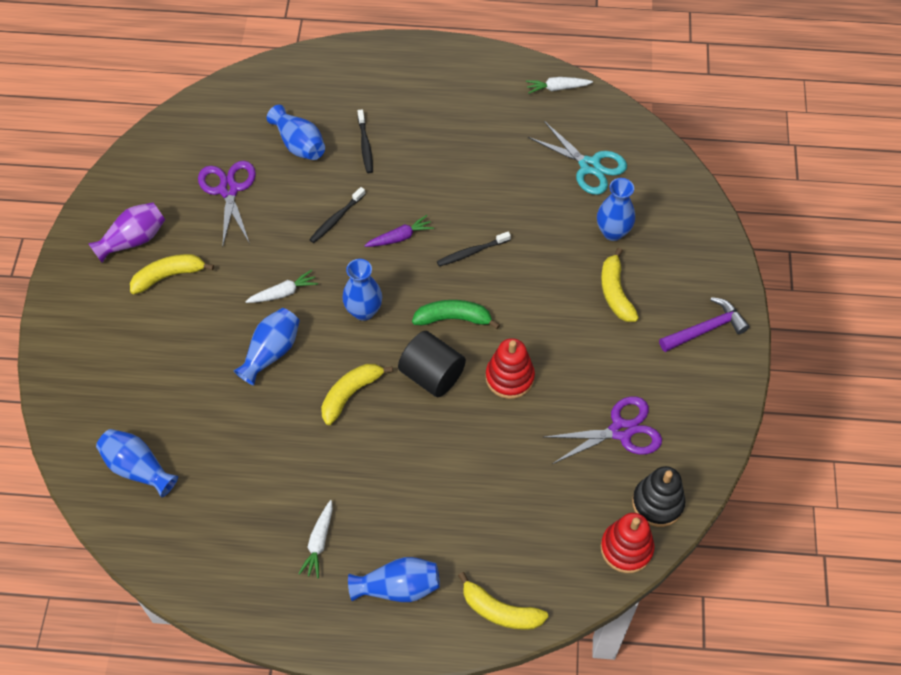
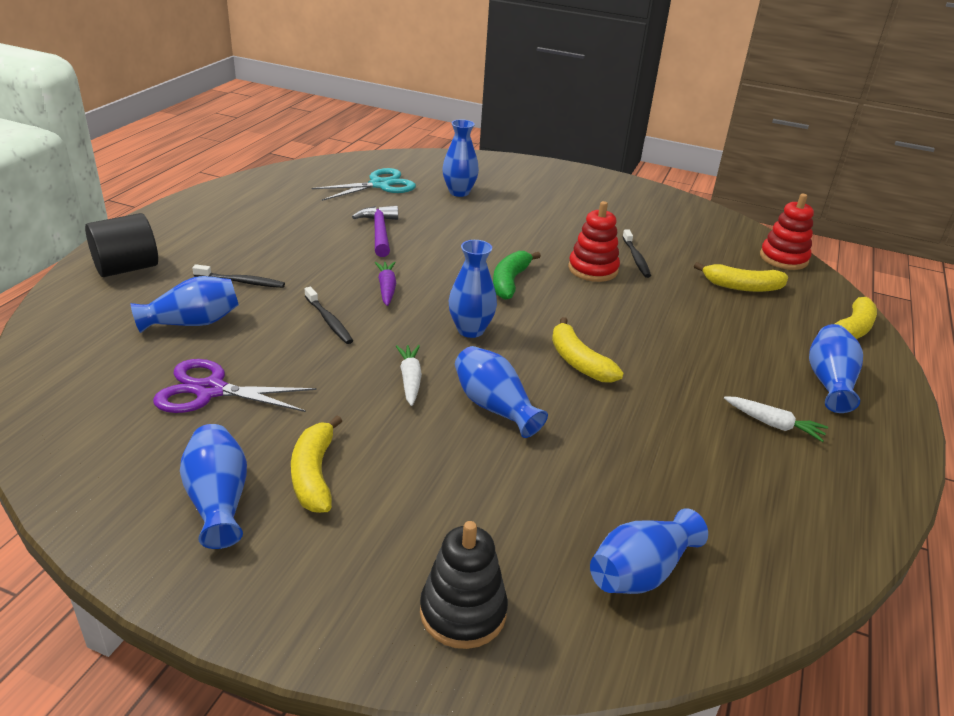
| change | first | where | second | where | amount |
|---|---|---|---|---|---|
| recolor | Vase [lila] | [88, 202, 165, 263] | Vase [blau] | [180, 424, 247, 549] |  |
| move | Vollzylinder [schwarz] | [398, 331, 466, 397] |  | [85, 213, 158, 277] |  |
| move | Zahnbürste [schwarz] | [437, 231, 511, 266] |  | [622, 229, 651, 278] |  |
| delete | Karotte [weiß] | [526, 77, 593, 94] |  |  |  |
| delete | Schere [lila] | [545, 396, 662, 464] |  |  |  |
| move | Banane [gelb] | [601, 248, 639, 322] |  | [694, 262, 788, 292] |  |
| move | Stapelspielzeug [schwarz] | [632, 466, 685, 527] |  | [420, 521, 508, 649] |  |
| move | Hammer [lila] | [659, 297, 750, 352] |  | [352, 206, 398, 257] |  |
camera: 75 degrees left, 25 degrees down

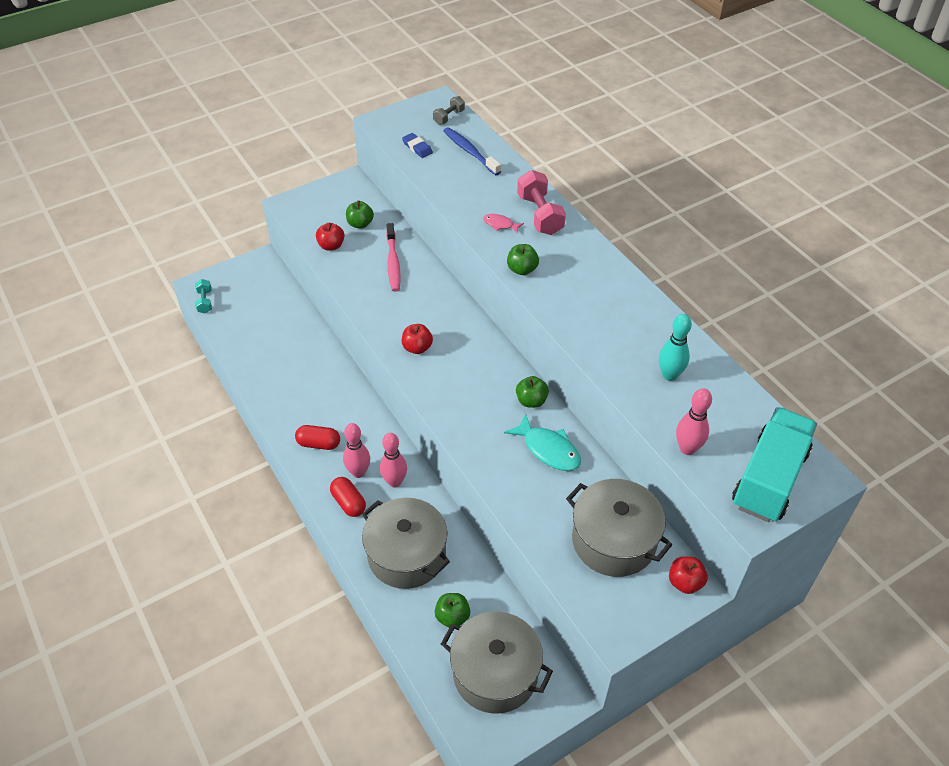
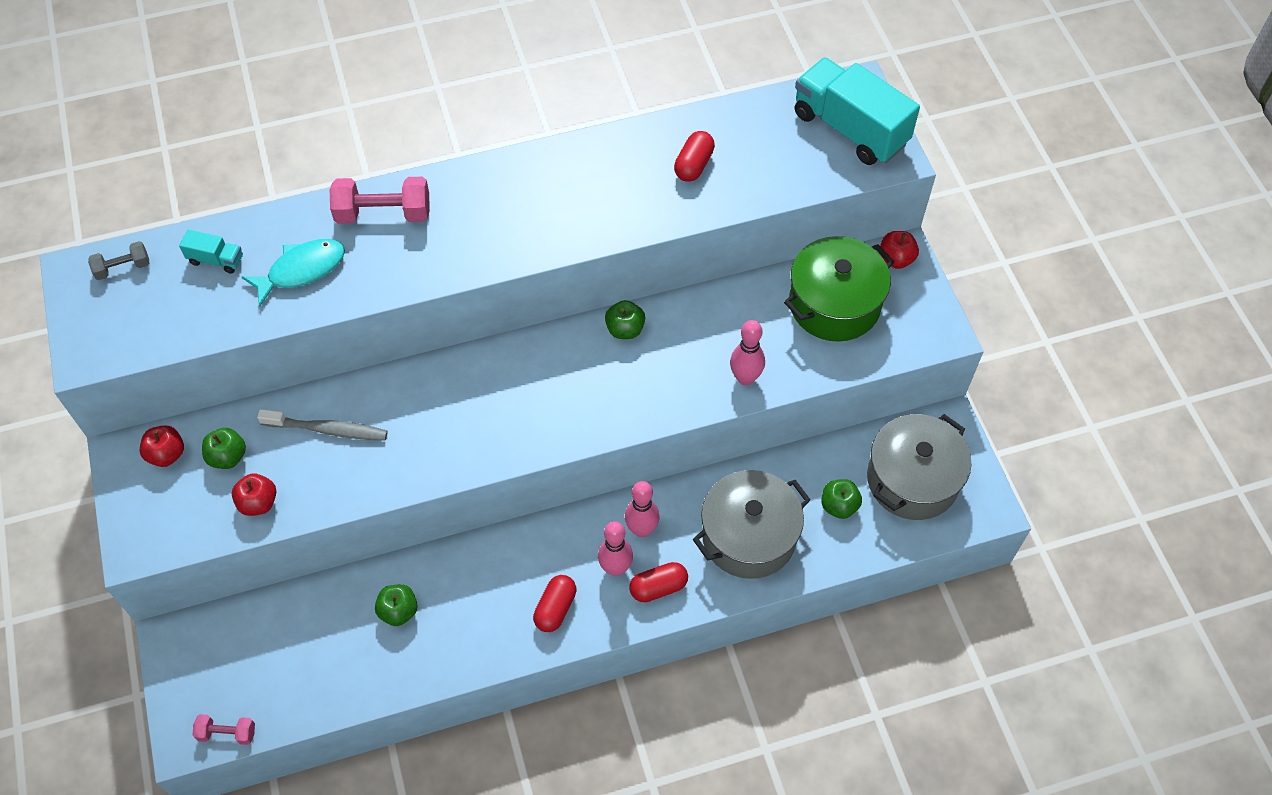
| change | first | where | second | where | amount |
|---|---|---|---|---|---|
| recolor | Hantel [türkis] | [195, 279, 212, 313] | Hantel [rosa] | [192, 714, 255, 745] |  |
| recolor | Zahnbürste [rosa] | [386, 223, 401, 292] | Zahnbürste [grau] | [257, 409, 388, 441] |  |
| delete | Radiergummi [blau] | [402, 133, 433, 158] |  |  |  |
| move | Apfel [rot] | [402, 324, 433, 354] |  | [140, 425, 184, 467] |  |
| rotate | Hantel [grau] | [433, 96, 465, 125] |  | [88, 241, 149, 280] | 75 degrees counterclockwise |
| replace | Zahnbürste [blau] | [443, 127, 501, 175] | Lastwagen [türkis] | [179, 230, 243, 274] |  |
| delete | Fisch [rosa] | [483, 214, 524, 234] |  |  |  |
| move | Fisch [türkis] | [504, 413, 581, 471] |  | [242, 239, 345, 307] |  |
| move | Apfel [grün] | [507, 244, 539, 275] |  | [375, 585, 418, 626] |  |
| recolor | Kochtopf [grau] | [566, 479, 672, 577] | Kochtopf [grün] | [784, 236, 895, 342] |  |
| replace | Bowlingkegel [türkis] | [659, 314, 692, 381] | Kapsel [rot] | [674, 131, 715, 182] |  |
| move | Bowlingkegel [rosa] | [676, 388, 712, 455] |  | [730, 320, 765, 385] |  |
camera: 75 degrees left, 10 degrees up

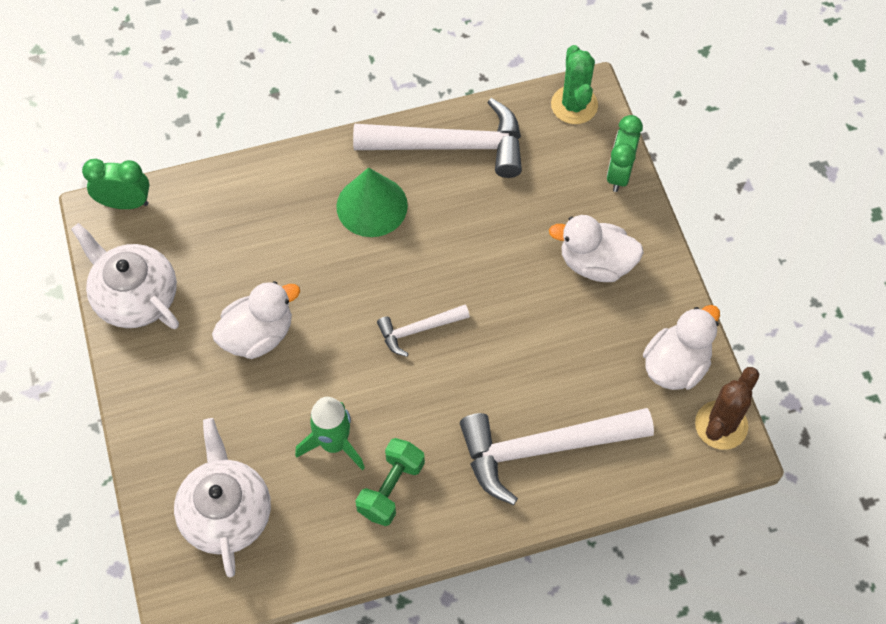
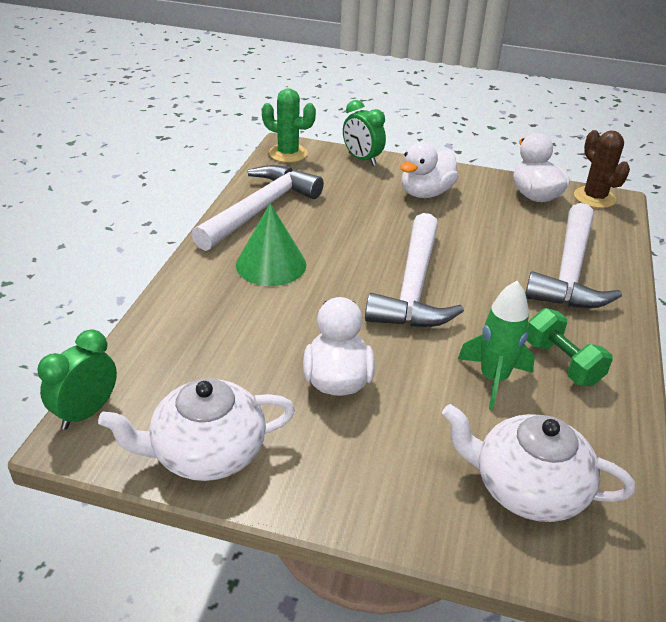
| change | first | where | second | where | amount |
|---|---|---|---|---|---|
| resize | Hammer [weiß] | [377, 305, 470, 357] |  | [365, 213, 464, 327] | x1.99 |
camera: 60 degrees left, 25 degrees down

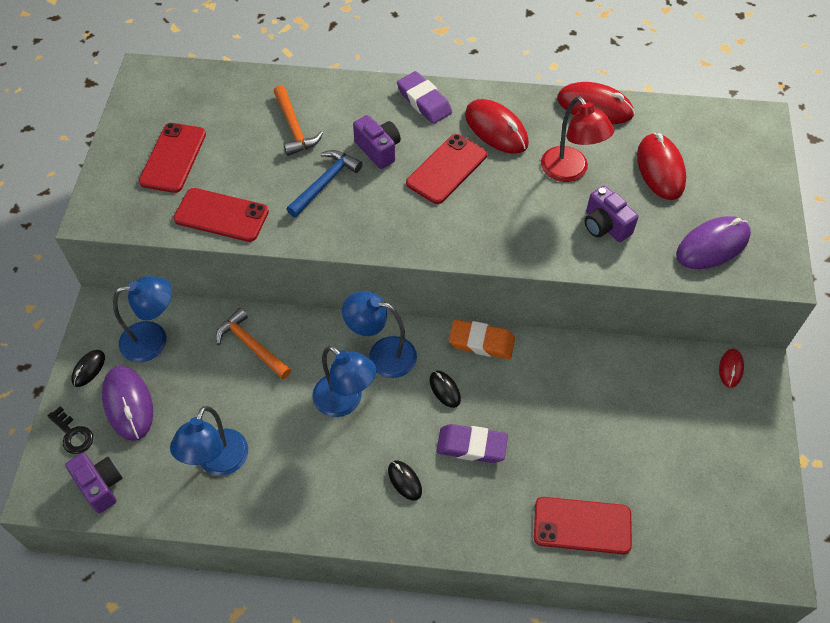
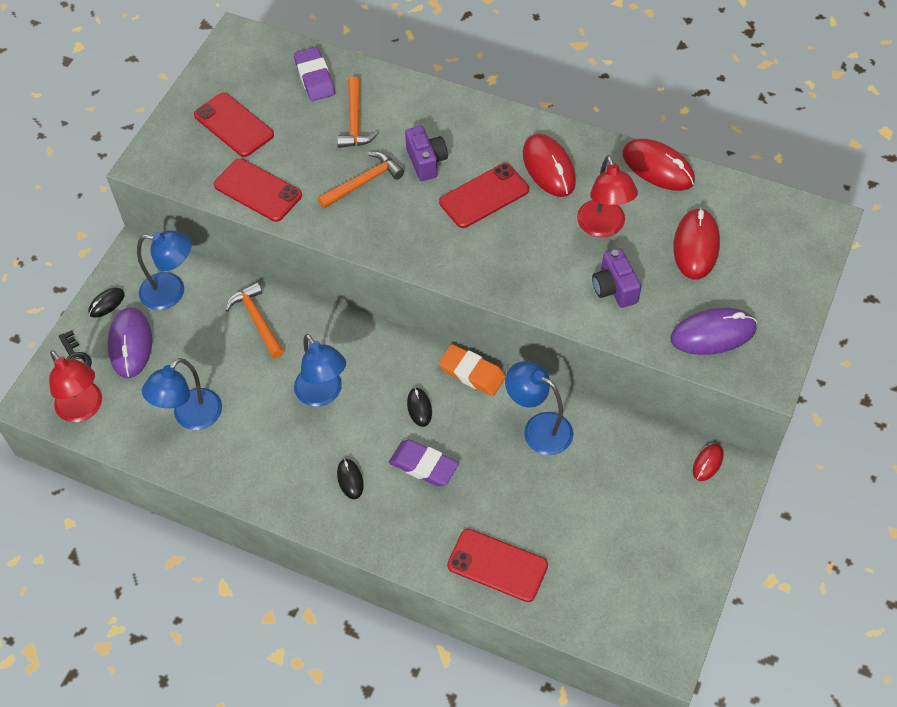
| change | first | where | second | where | amount |
|---|---|---|---|---|---|
| replace | Kamera [lila] | [65, 453, 122, 513] | Lampe [rot] | [49, 350, 102, 422] |  |
| rotate | Handy [rot] | [139, 123, 206, 193] |  | [194, 93, 274, 157] | 75 degrees counterclockwise |
| recolor | Hammer [blau] | [287, 150, 362, 217] | Hammer [orange] | [317, 152, 404, 209] |  |
| move | Lampe [blau] | [342, 291, 417, 378] |  | [505, 361, 573, 455] |  |
| move | Radiergummi [lila] | [397, 71, 452, 124] |  | [294, 47, 335, 101] |  |
camera: 20 degrees right, 0 degrees up

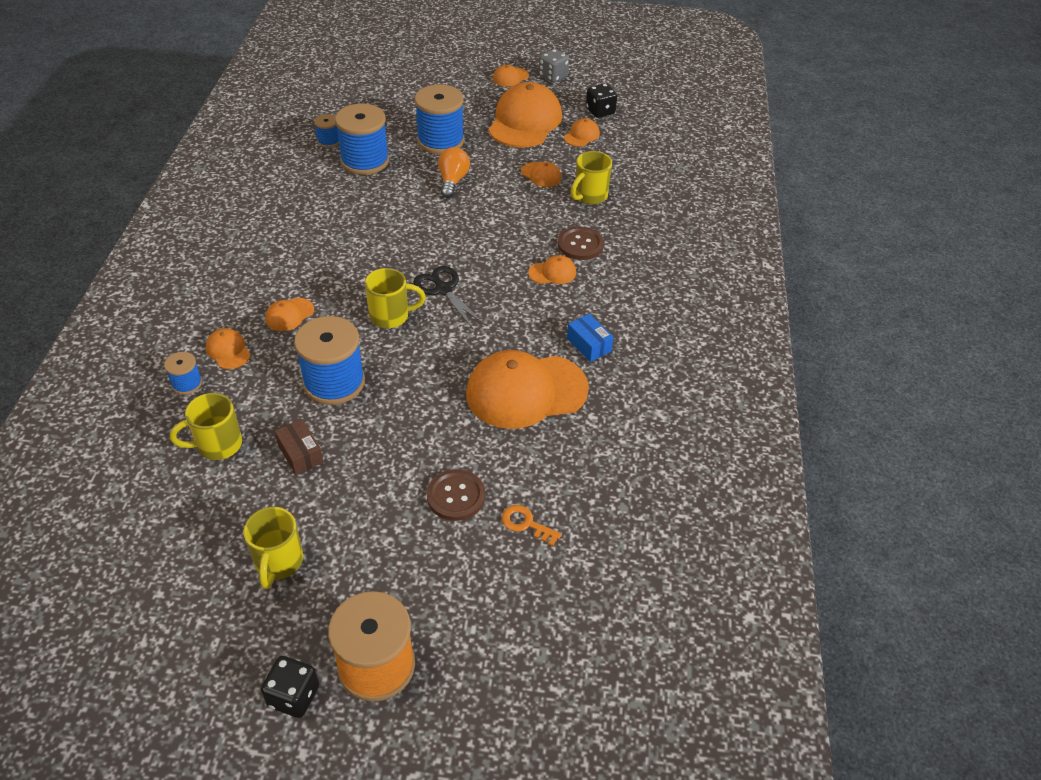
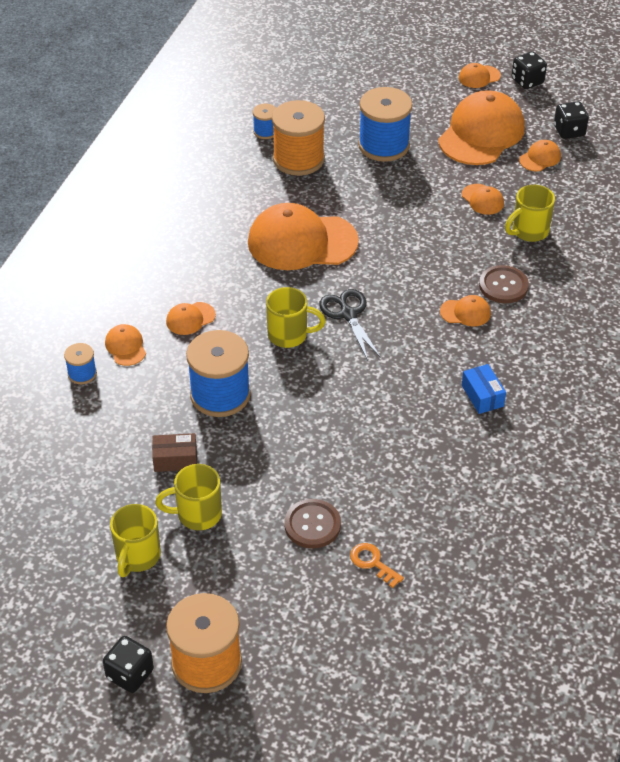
| change | first | where | second | where | amount |
|---|---|---|---|---|---|
| move | Tasse [gelb] | [170, 393, 242, 460] |  | [155, 464, 222, 530] |  |
| rotate | Schachtel [braun] | [274, 419, 323, 475] |  | [152, 433, 197, 472] | 75 degrees counterclockwise |
| recolor | Garnrolle [blau] | [335, 103, 389, 175] | Garnrolle [orange] | [272, 100, 325, 176] |  |
| delete | Glühbirne [orange] | [438, 147, 470, 198] |  |  |  |
| move | Kappe [orange] | [466, 350, 589, 429] |  | [248, 203, 359, 270] |  |
| recolor | Spielwürfel [grau] | [539, 49, 569, 83] | Spielwürfel [schwarz] | [511, 51, 547, 89] |  |
camera: 15 degrees right, 0 degrees up

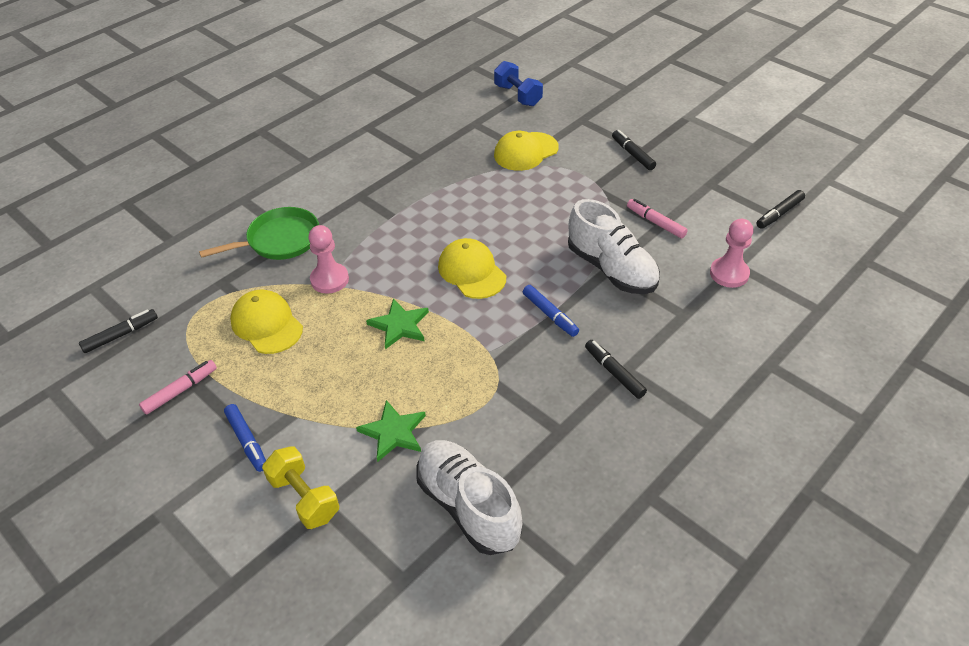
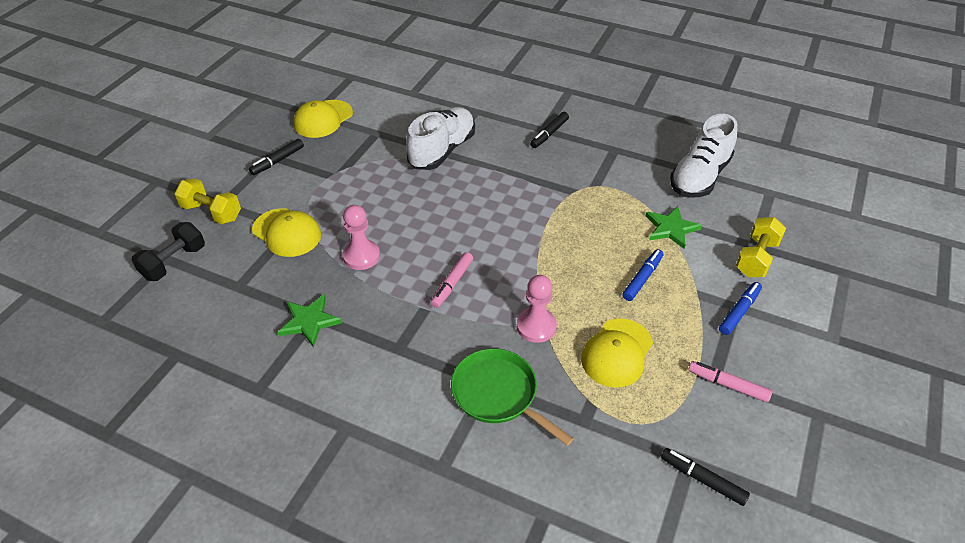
| change | first | where | second | where | amount |
|---|---|---|---|---|---|
| move | Stern [grün] | [366, 298, 429, 349] |  | [278, 294, 342, 347] |  |
| move | Kappe [gelb] | [438, 238, 506, 299] |  | [294, 100, 353, 138] |  |
| recolor | Hantel [blau] | [494, 61, 543, 106] | Hantel [schwarz] | [132, 222, 205, 281] |  |
| move | Filzstift [blau] | [523, 285, 579, 337] |  | [622, 249, 663, 301] |  |
| move | Filzstift [rosa] | [627, 199, 688, 238] |  | [431, 252, 473, 308] |  |
| move | Bauer [rosa] | [710, 219, 753, 288] |  | [343, 205, 380, 270] |  |
| delete | Filzstift [schwarz] | [756, 190, 805, 229] |  |  |  |
| insert |  |  | Hantel [gelb] | [174, 178, 241, 224] |  |
camera: 110 degrees left, 0 degrees up

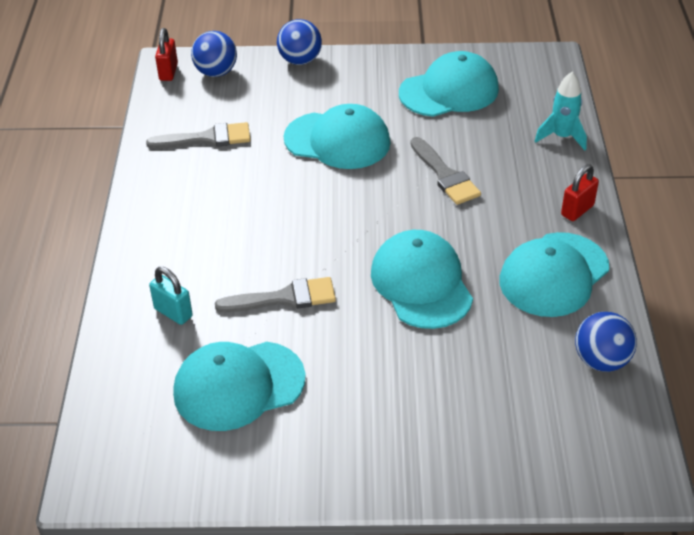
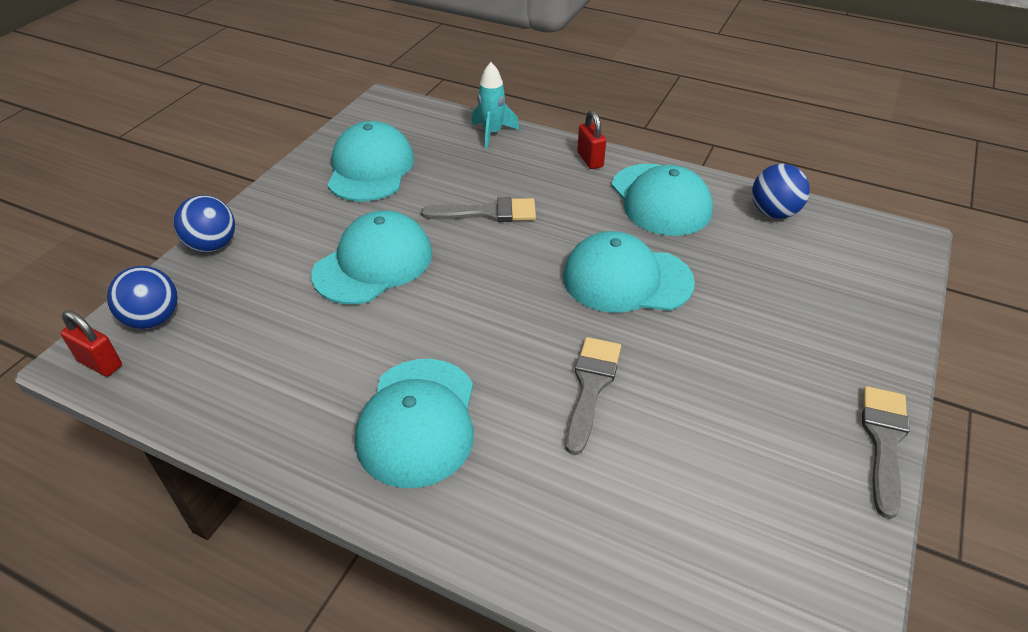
| change | first | where | second | where | amount |
|---|---|---|---|---|---|
| move | Pinsel [grau] | [146, 122, 250, 149] |  | [862, 386, 910, 519] |  |
| delete | Vorhängeschloss [türkis] | [149, 267, 193, 325] |  |  |  |
| move | Kappe [türkis] | [173, 342, 306, 431] |  | [355, 359, 474, 488] |  |
camera: 65 degrees left, 0 degrees up

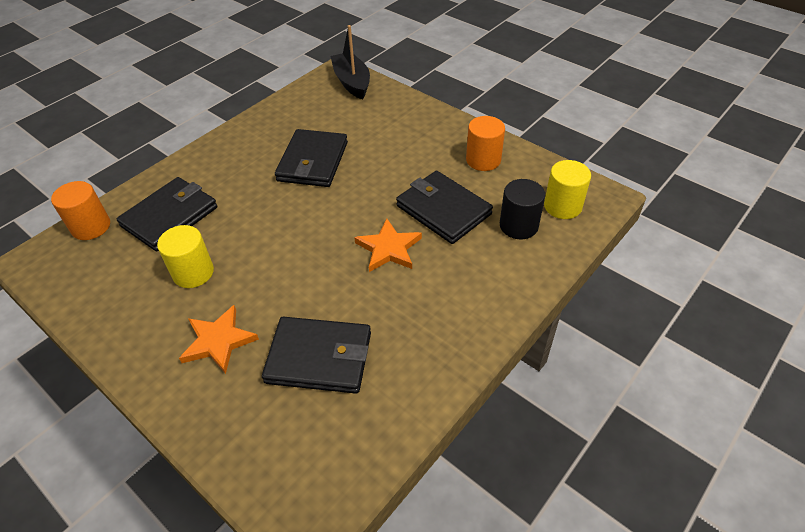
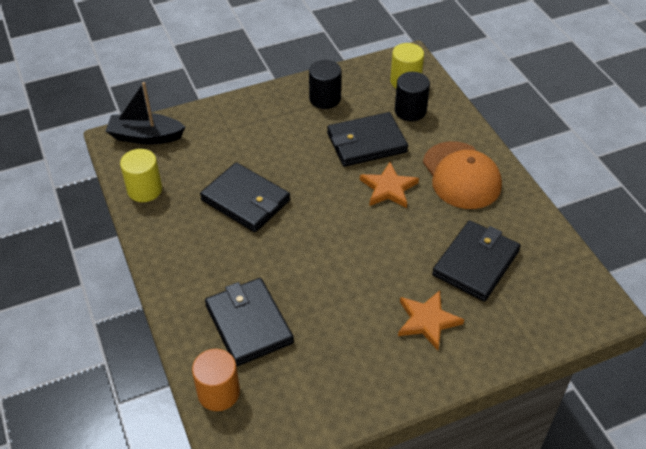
| change | first | where | second | where | amount |
|---|---|---|---|---|---|
| move | Vollzylinder [gelb] | [157, 225, 214, 288] |  | [120, 149, 162, 202] |  |
| recolor | Vollzylinder [orange] | [466, 116, 505, 171] | Vollzylinder [schwarz] | [309, 60, 341, 109] |  |
| insert |  |  | Kappe [orange] | [423, 141, 502, 209] |  |
camera: 65 degrees left, 0 degrees up

